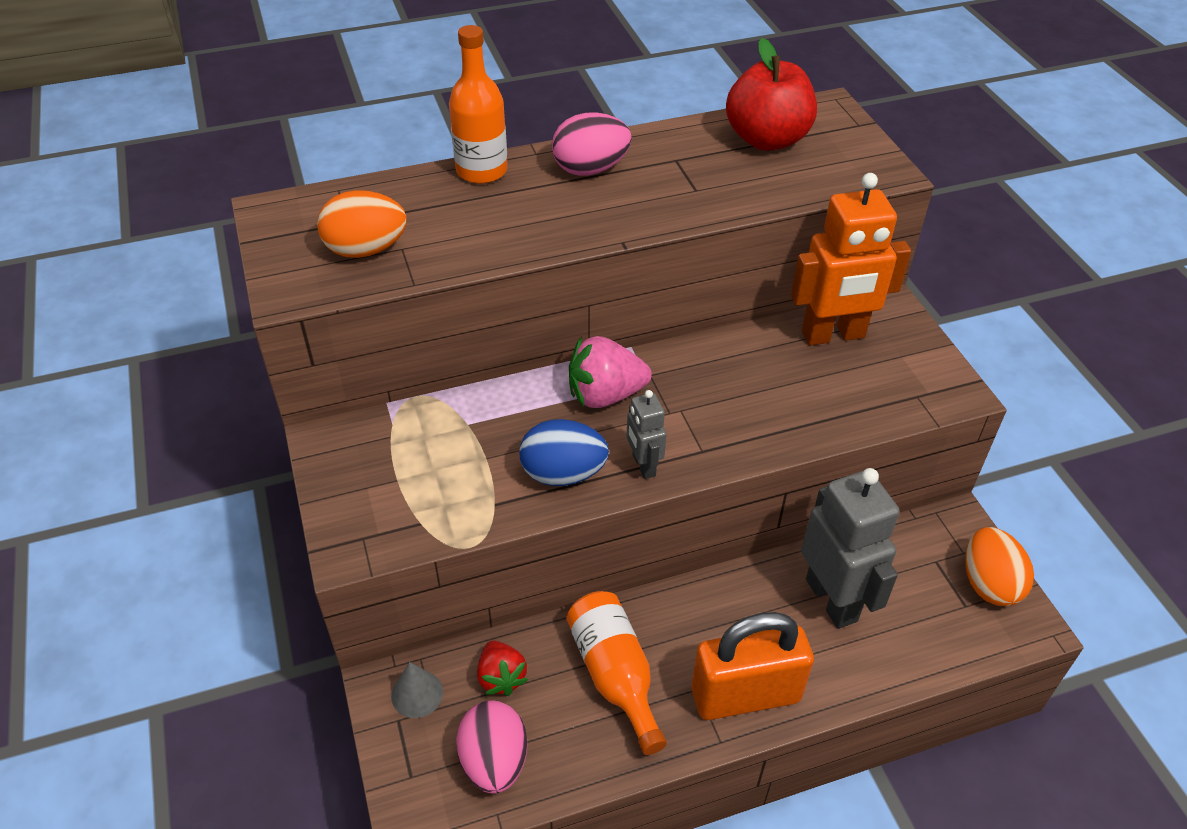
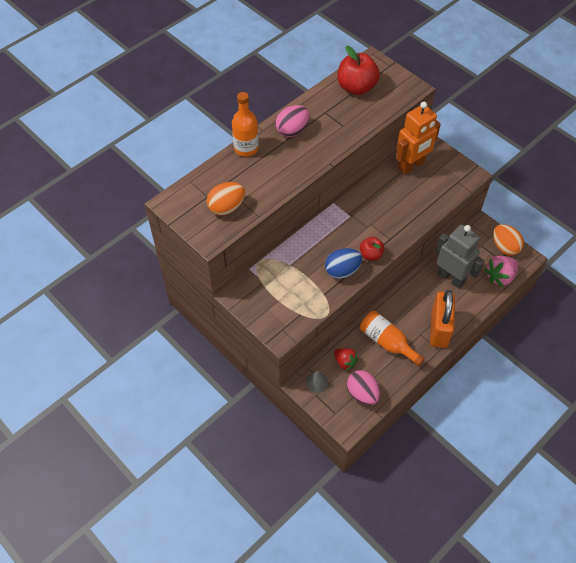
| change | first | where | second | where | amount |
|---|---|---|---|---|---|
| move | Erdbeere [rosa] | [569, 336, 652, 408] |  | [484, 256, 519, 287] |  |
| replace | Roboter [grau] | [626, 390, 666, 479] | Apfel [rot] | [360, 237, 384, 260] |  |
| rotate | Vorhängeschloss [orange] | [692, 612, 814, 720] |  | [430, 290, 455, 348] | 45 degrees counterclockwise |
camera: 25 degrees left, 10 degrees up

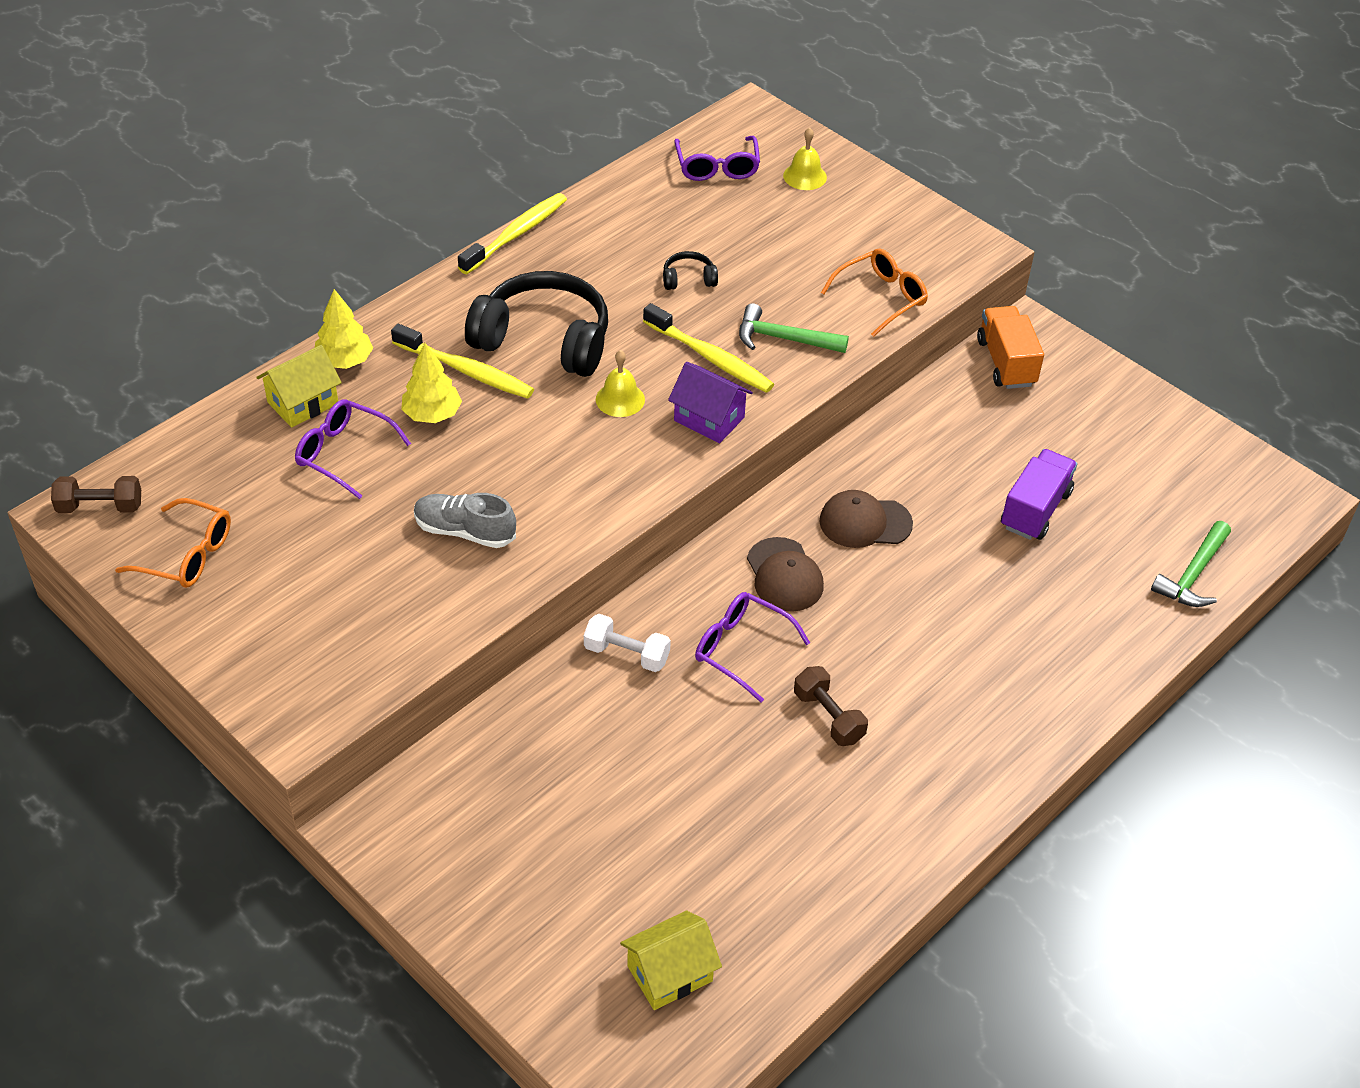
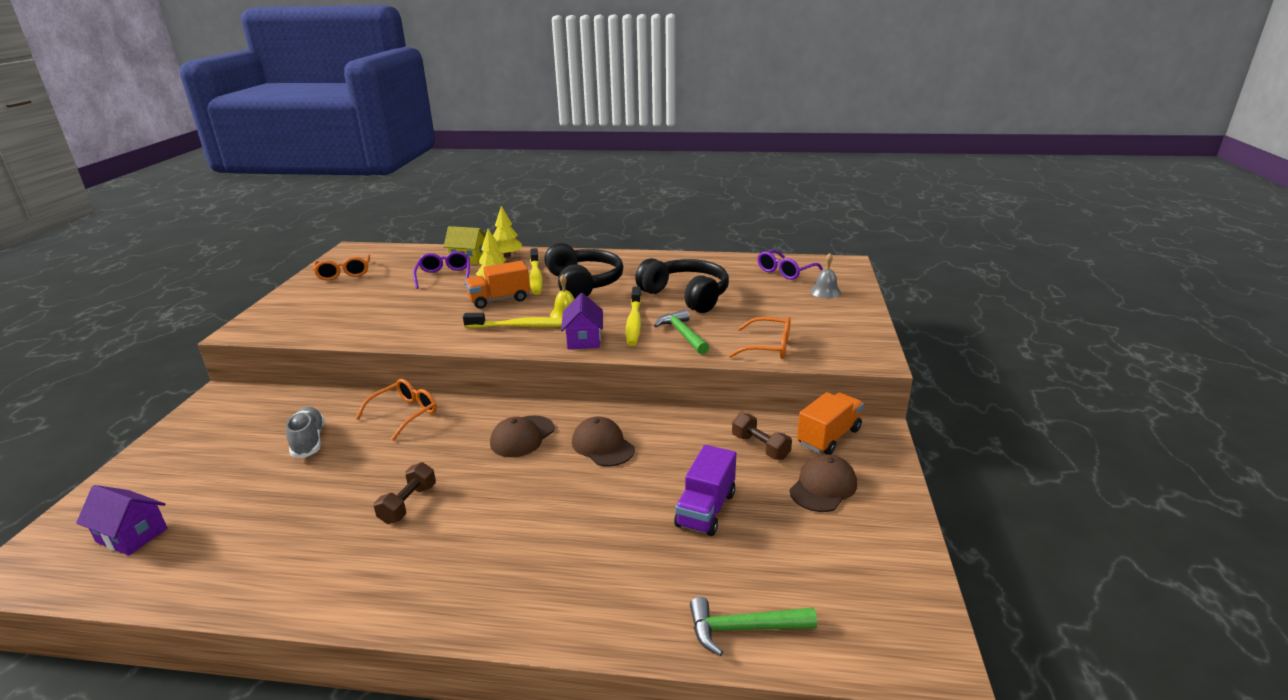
| change | first | where | second | where | amount |
|---|---|---|---|---|---|
| move | Hantel [braun] | [51, 476, 141, 513] |  | [732, 413, 792, 460] |  |
| move | Schuh [grau] | [414, 493, 516, 548] |  | [286, 407, 325, 458] |  |
| move | Zahnbürste [gelb] | [458, 193, 567, 274] |  | [463, 313, 562, 328] |  |
| replace | Hantel [weiß] | [584, 614, 671, 672] | Brille [orange] | [356, 379, 437, 441] |  |
| recolor | Haus [gelb] | [620, 910, 722, 1010] | Haus [lila] | [76, 485, 168, 556] |  |
| resize | Kopfhörer [schwarz] | [663, 251, 718, 290] |  | [635, 258, 729, 313] | x2.39 |
| delete | Brille [lila] | [695, 592, 810, 702] |  |  |  |
| recolor | Glocke [gelb] | [783, 128, 827, 190] | Glocke [grau] | [810, 253, 841, 298] |  |
| rotate | Lastwagen [lila] | [1001, 449, 1077, 540] |  | [674, 445, 736, 536] | 120 degrees clockwise |
| insert |  |  | Lastwagen [orange] | [465, 261, 530, 309] |  |
| insert |  |  | Kappe [braun] | [789, 454, 857, 512] |  |
camera: 55 degrees right, 20 degrees down

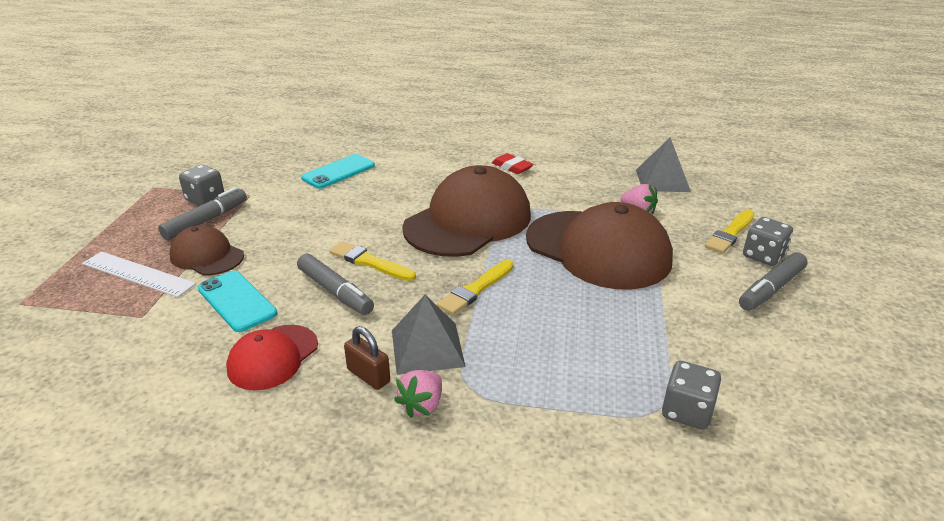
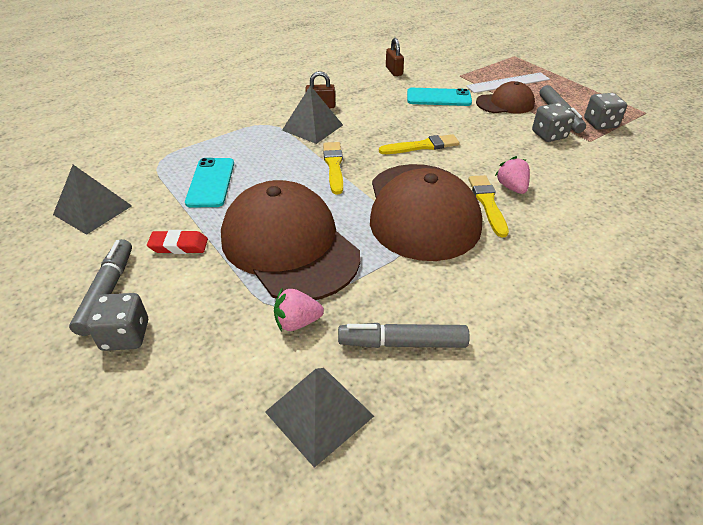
| change | first | where | second | where | amount |
|---|---|---|---|---|---|
| delete | Kappe [rot] | [226, 325, 318, 390] |  |  |  |
| move | Filzstift [grau] | [297, 253, 374, 315] |  | [338, 323, 470, 348] |  |
| move | Handy [türkis] | [301, 154, 375, 189] |  | [185, 158, 234, 207] |  |
| move | Erdbeere [rosa] | [394, 370, 442, 418] |  | [495, 156, 530, 194] |  |
| move | Radiergummi [rot] | [492, 153, 534, 174] |  | [147, 230, 208, 254] |  |
| rotate | Kappe [braun] | [526, 202, 673, 290] |  | [221, 180, 360, 300] | 60 degrees clockwise |
| move | Spielwürfel [grau] | [662, 361, 721, 429] |  | [532, 103, 575, 142] |  |
| move | Pinsel [gelb] | [705, 210, 755, 254] |  | [469, 175, 509, 237] |  |
| insert |  |  | Pyramide [grau] | [53, 165, 132, 235] |  |
| insert |  |  | Vorhängeschloss [braun] | [386, 38, 404, 76] |  |
camera: 135 degrees right, 10 degrees up

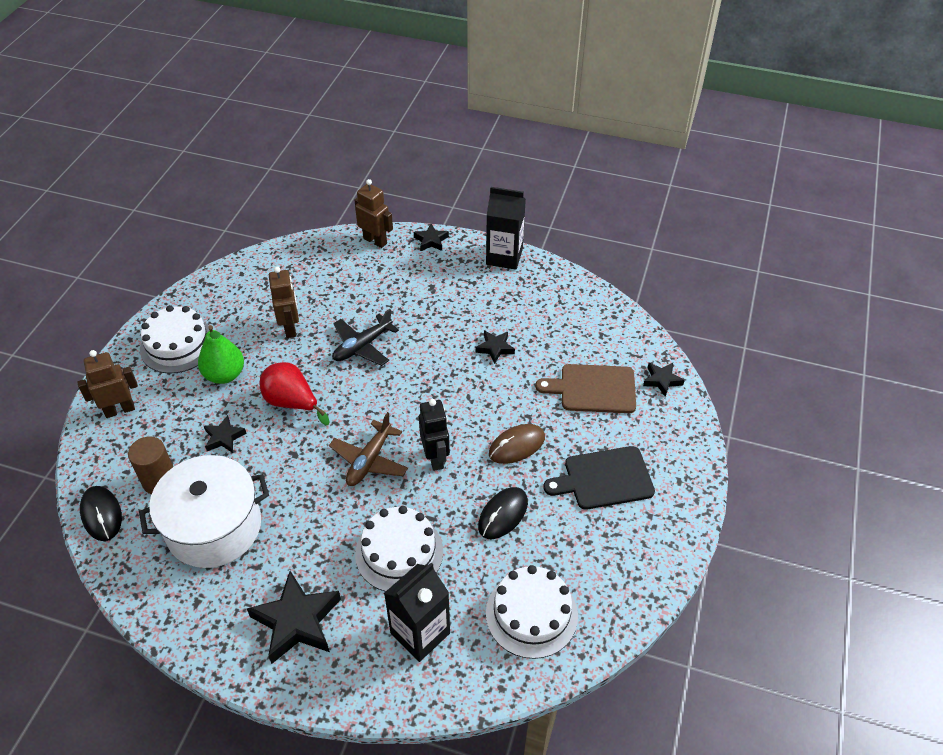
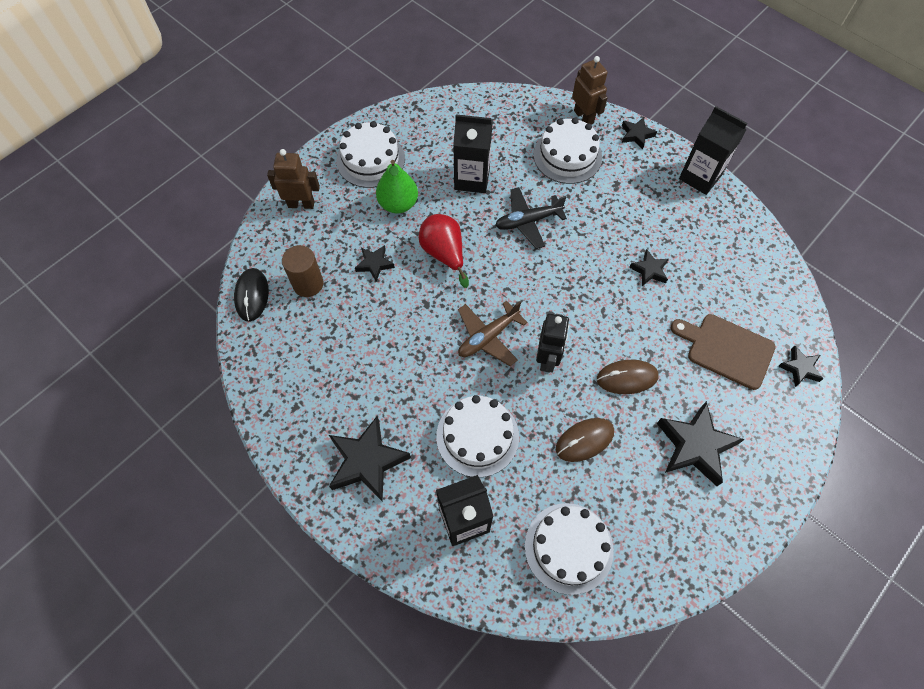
| change | first | where | second | where | amount |
|---|---|---|---|---|---|
| delete | Kochtopf [weiß] | [139, 455, 269, 568] |  |  |  |
| replace | Roboter [braun] | [269, 267, 299, 338] | Getränkekarton [schwarz] | [453, 114, 492, 193] |  |
| recolor | Computermaus [schwarz] | [478, 487, 528, 539] | Computermaus [braun] | [556, 418, 614, 462] |  |
| replace | Schneidebrett [schwarz] | [543, 446, 655, 510] | Stern [schwarz] | [657, 401, 745, 486] |  |
| insert |  |  | Kuchen [weiß] | [534, 118, 602, 184] |  |
camera: 25 degrees right, 15 degrees up

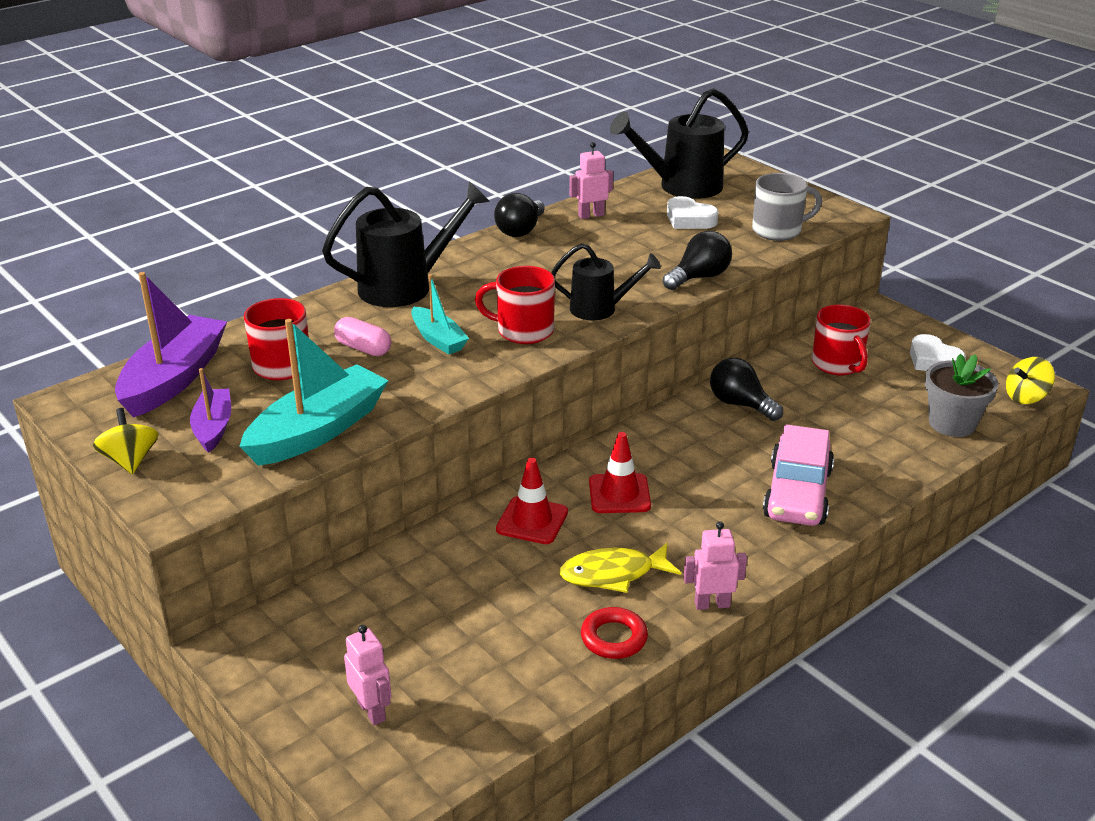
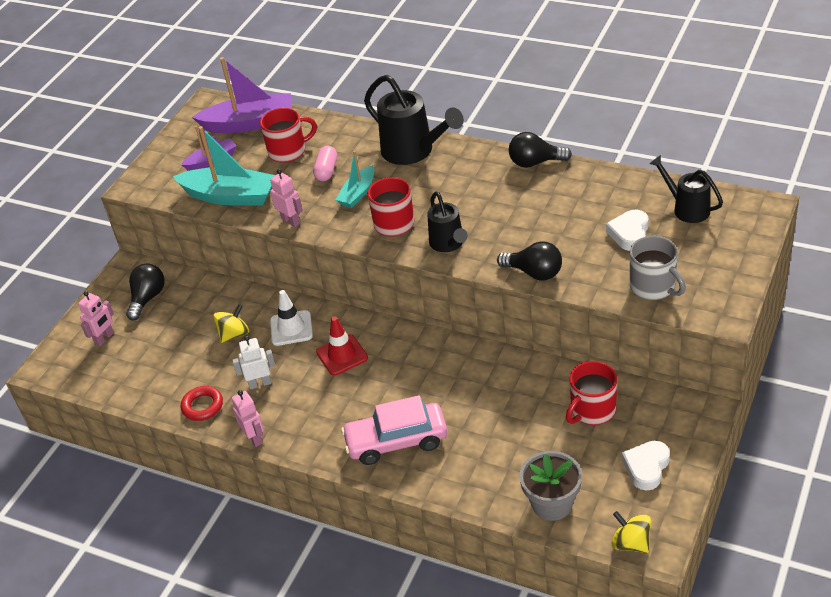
| change | first | where | second | where | amount |
|---|---|---|---|---|---|
| move | Kreisel [gelb] | [93, 408, 158, 474] |  | [213, 304, 249, 343] |  |
| recolor | Leitkegel [rot] | [496, 458, 568, 544] | Leitkegel [weiß] | [270, 290, 313, 346] |  |
| replace | Fisch [gelb] | [559, 543, 681, 593] | Roboter [weiß] | [232, 336, 275, 389] |  |
| move | Roboter [rosa] | [569, 142, 613, 219] |  | [270, 169, 303, 227] |  |
| resize | Gießkanne [schwarz] | [610, 88, 749, 199] |  | [649, 155, 723, 223] | x0.62 |
| move | Glühbirne [schwarz] | [710, 358, 783, 421] |  | [126, 263, 165, 321] |  |
camera: 70 degrees right, 10 degrees up

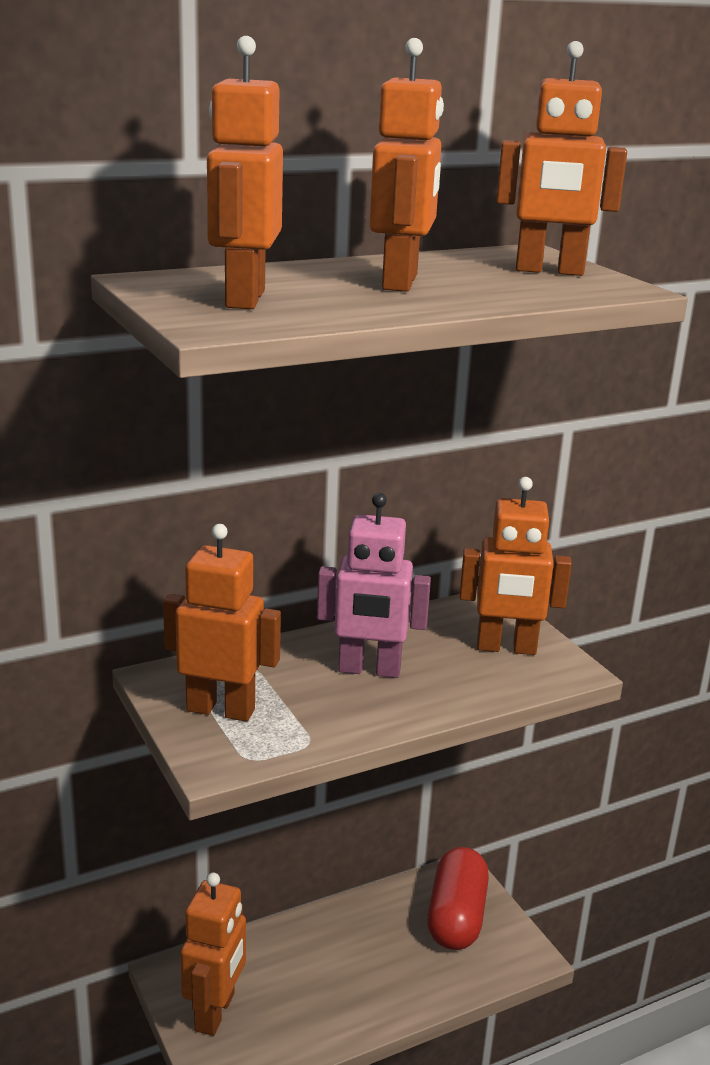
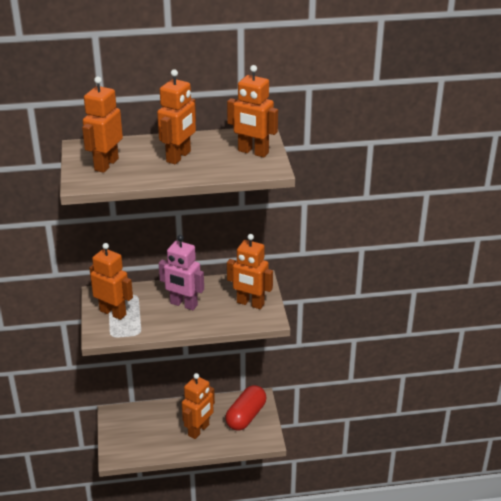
| change | first | where | second | where | amount |
|---|---|---|---|---|---|
| move | Roboter [orange] | [180, 872, 246, 1036] |  | [182, 373, 215, 439] |  |
camera: 20 degrees right, 10 degrees up

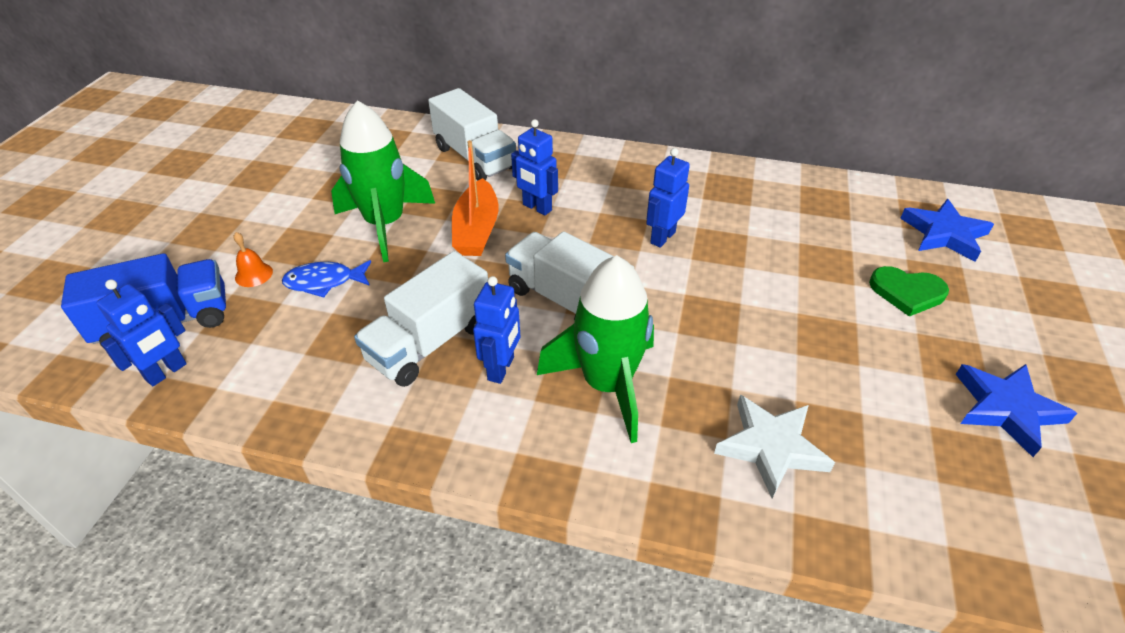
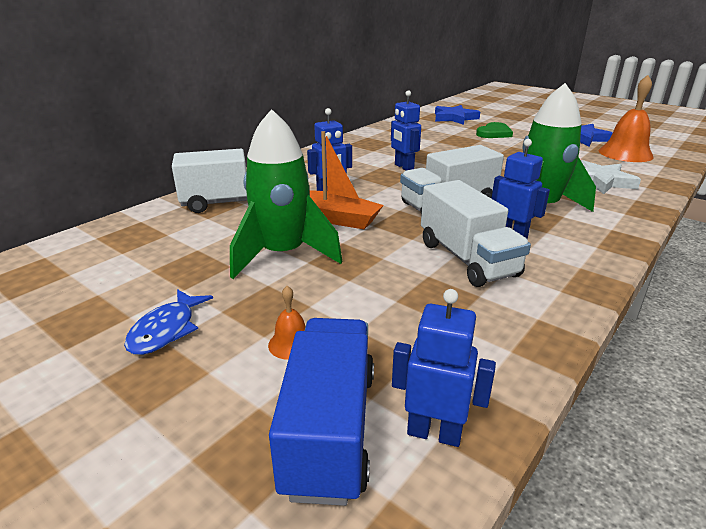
| change | first | where | second | where | amount |
|---|---|---|---|---|---|
| rotate | Roboter [blau] | [97, 279, 187, 386] |  | [392, 289, 496, 447] | 45 degrees counterclockwise |
| move | Fisch [blau] | [282, 260, 371, 298] |  | [124, 289, 213, 355] |  |
| insert |  |  | Glocke [orange] | [599, 75, 654, 162] |  |
camera: 65 degrees left, 15 degrees down

